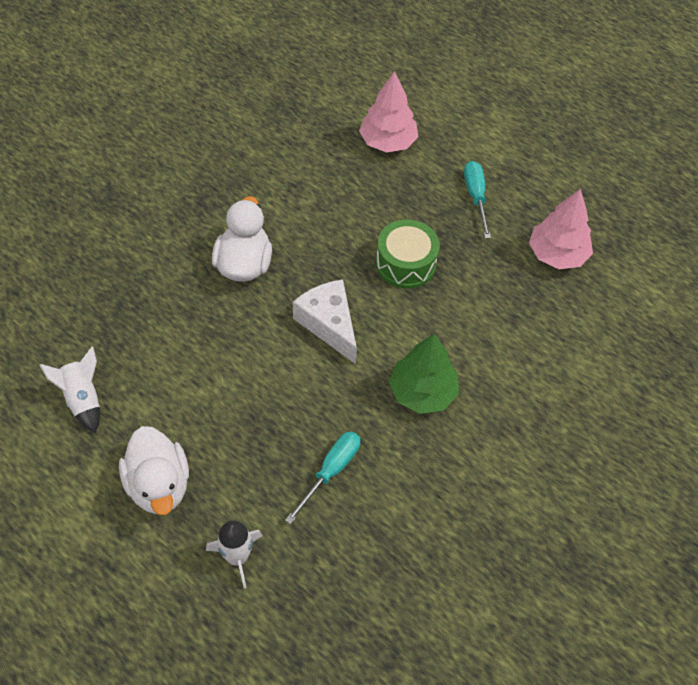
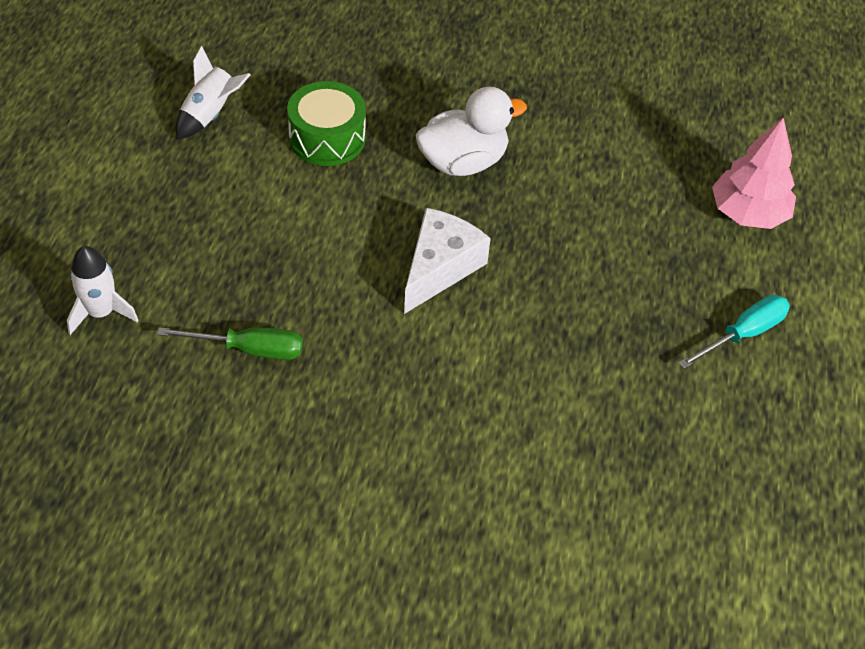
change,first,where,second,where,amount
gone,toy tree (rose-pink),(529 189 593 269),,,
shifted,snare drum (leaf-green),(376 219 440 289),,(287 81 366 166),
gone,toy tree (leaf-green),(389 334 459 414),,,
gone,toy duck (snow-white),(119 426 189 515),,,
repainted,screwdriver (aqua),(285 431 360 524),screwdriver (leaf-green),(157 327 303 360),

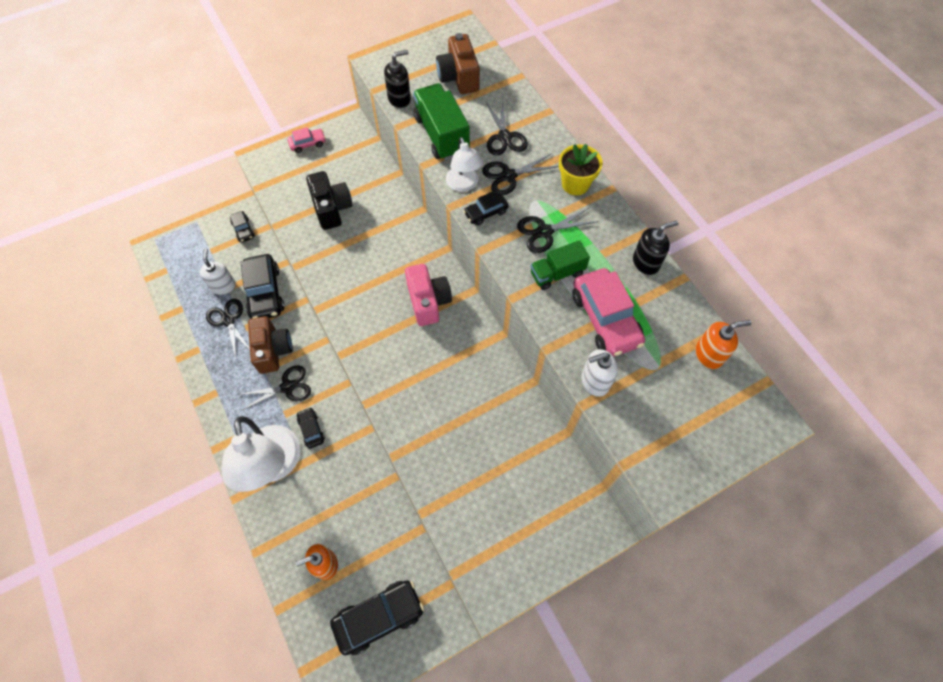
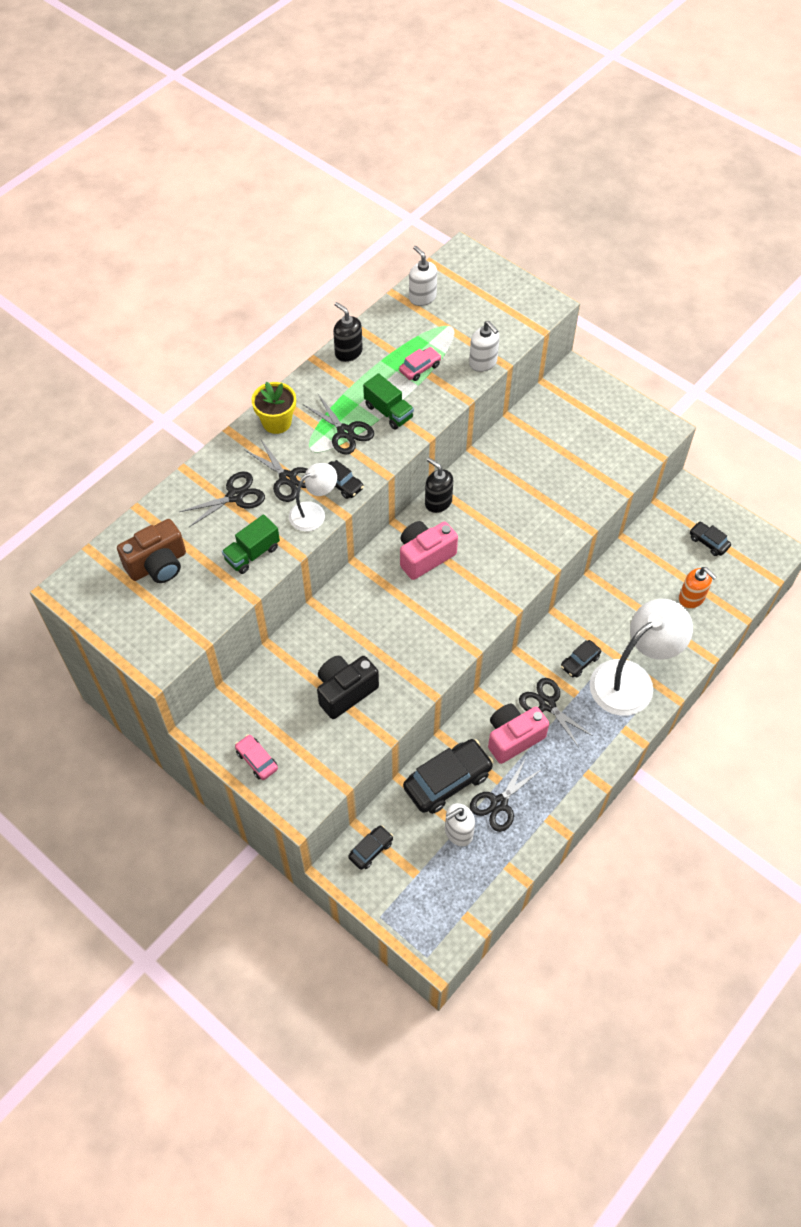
change,first,where,second,where,amount
shifted,soap pump (ebony),(384 50 411 108),,(425 458 453 513),
scaled,truck (leaf-green),(413 83 470 160),,(222 514 280 574),x0.64
scaled,car (rose-pink),(572 268 645 357),,(399 347 441 381),x0.52
repainted,compact camera (brown),(248 316 293 374),compact camera (rose-pink),(488 704 549 764),
repainted,soap pump (orange),(696 320 751 369),soap pump (snow-white),(409 246 437 306),
scaled,car (ebony),(330 580 424 655),,(690 522 731 556),x0.52

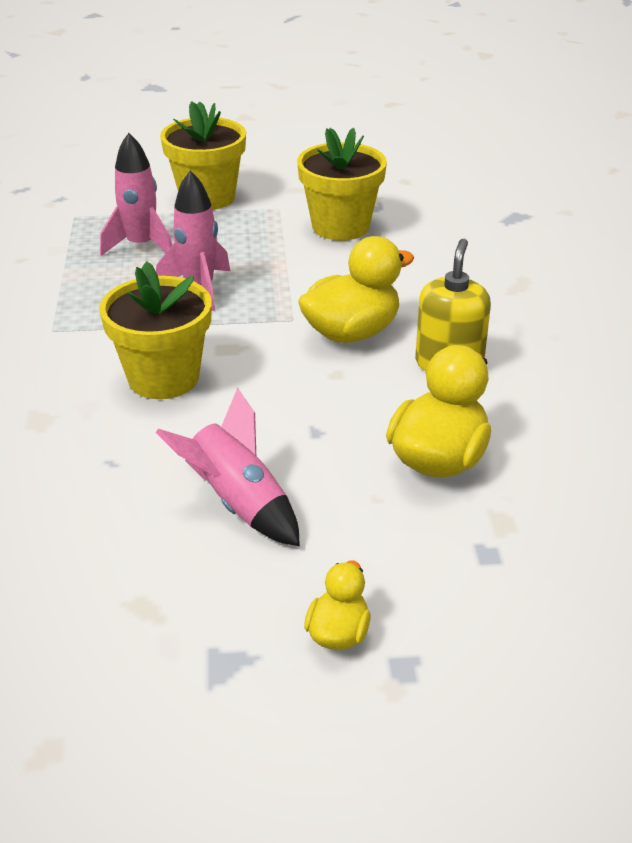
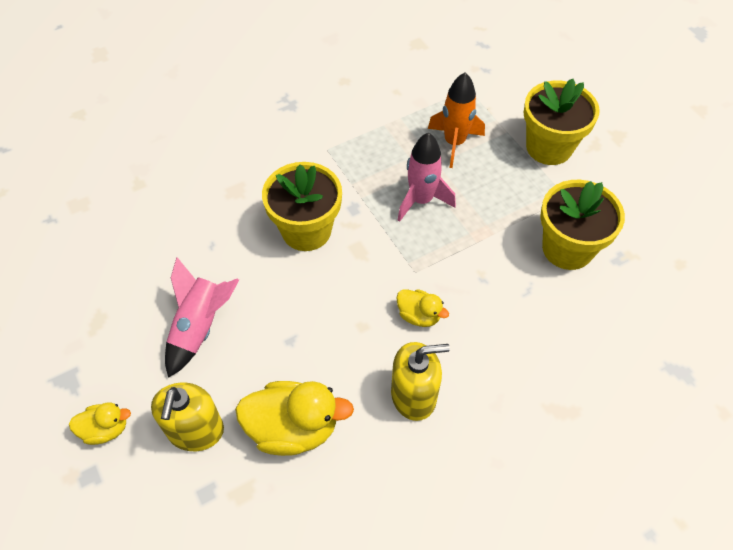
change,first,where,second,where,amount
repainted,spaceship (rose-pink),(100 133 172 256),spaceship (orange),(428 73 485 168),
scaled,toy duck (golden),(298 236 414 343),,(396 289 449 327),x0.55
new,,,soap pump (golden),(151 382 224 451),

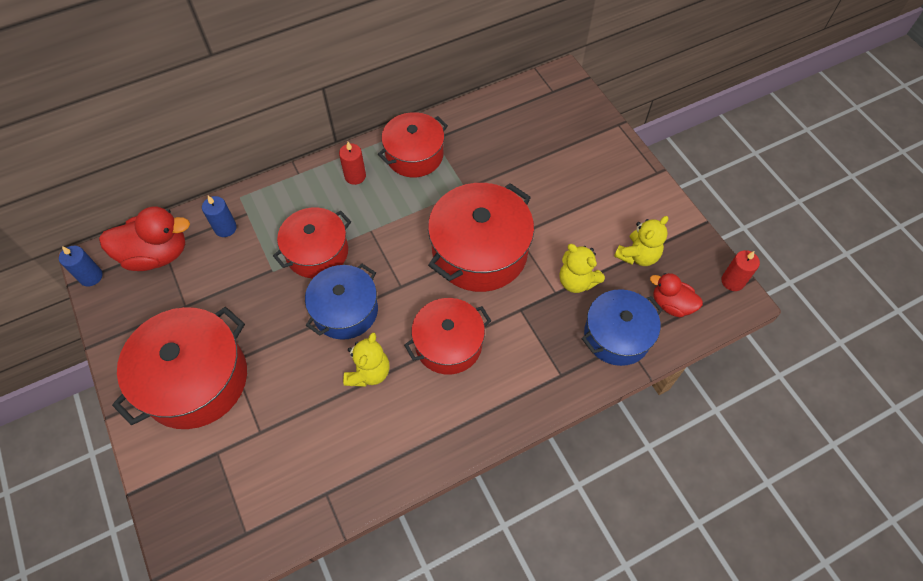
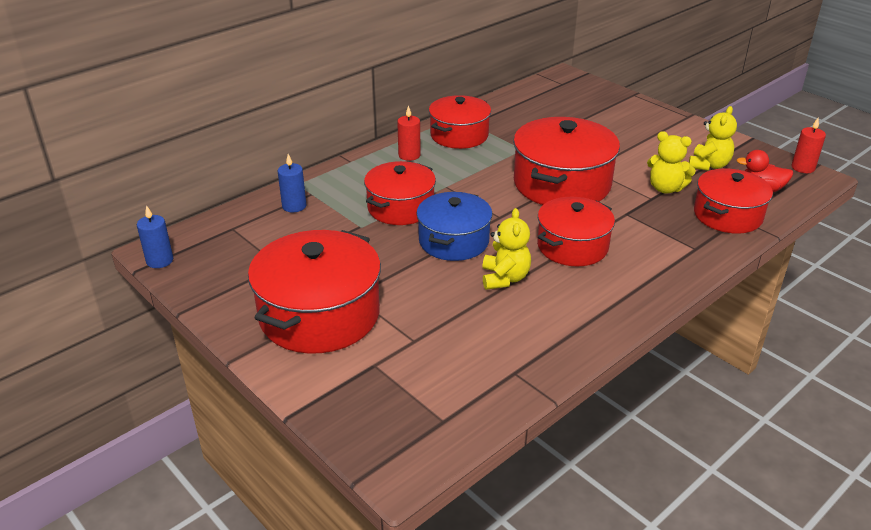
change,first,where,second,where,amount
gone,toy duck (crimson),(99 206 190 271),,,
repainted,stockpot (royal blue),(582 289 663 366),stockpot (crimson),(694 168 773 234),

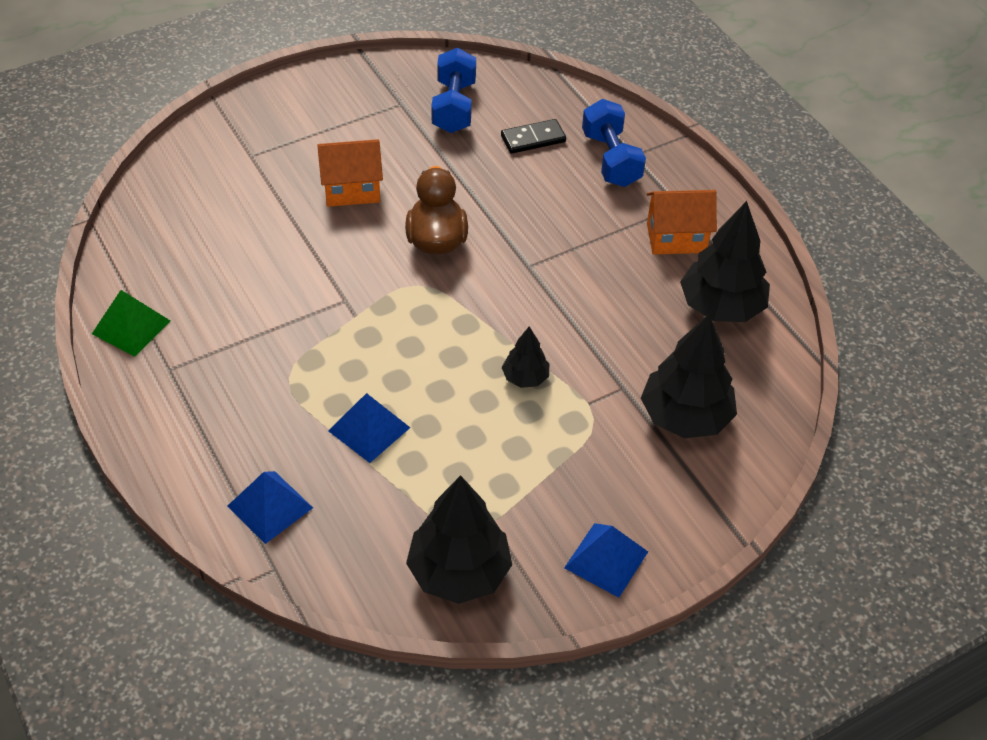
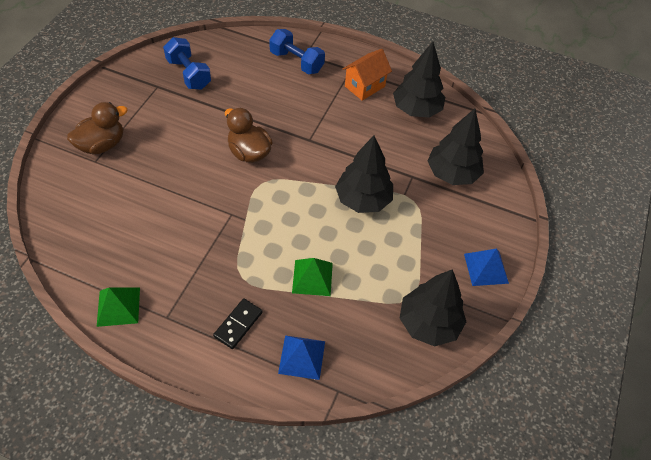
change,first,where,second,where,amount
shifted,domino (ebony),(501 119 566 154),,(213 298 263 349),
gone,cottage (orange),(317 139 383 207),,,
scaled,toy tree (ebony),(502 326 549 388),,(335 136 393 213),x1.94
repainted,pyramid shape (royal blue),(328 393 410 463),pyramid shape (leaf-green),(292 258 333 296),
new,,,toy duck (brown),(67 102 128 155),

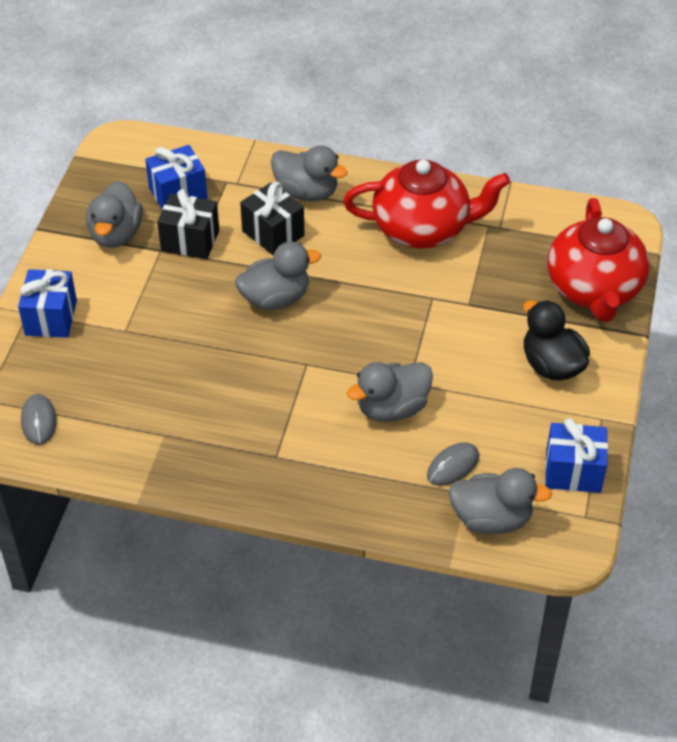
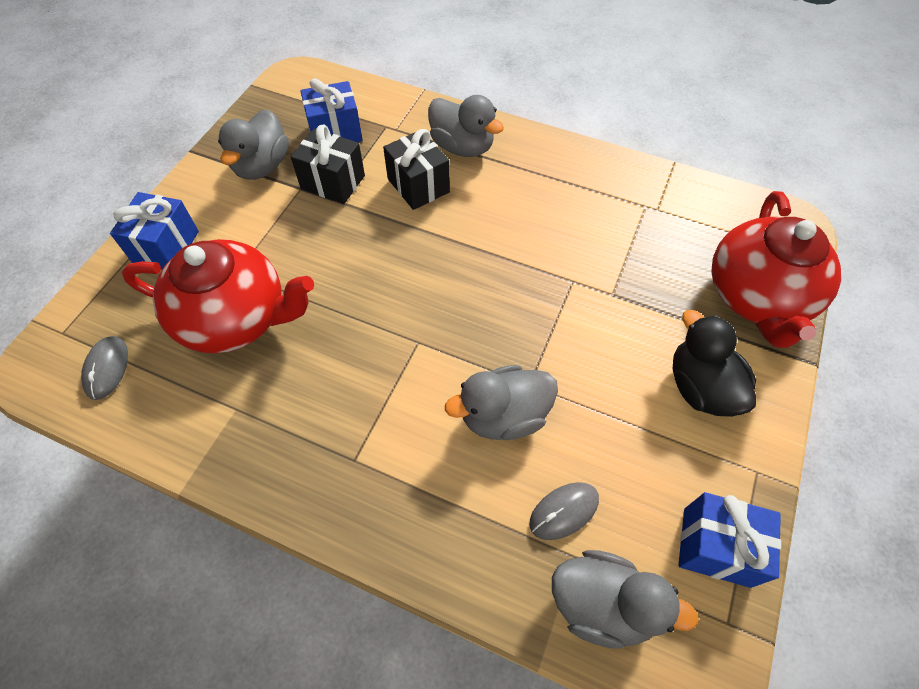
change,first,where,second,where,amount
shifted,china teapot (crimson),(343 159 510 249),,(122 239 314 353),
gone,toy duck (gray),(235 242 321 310),,,

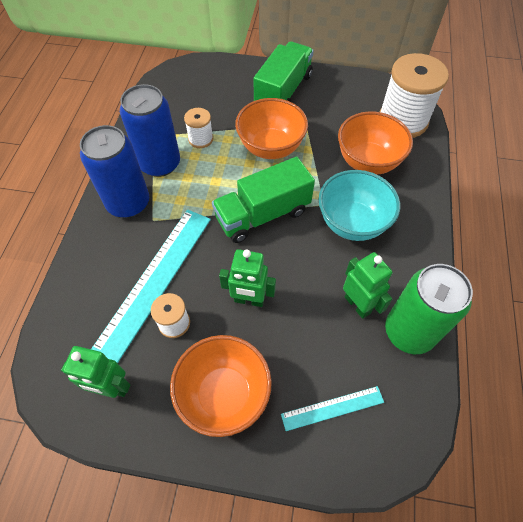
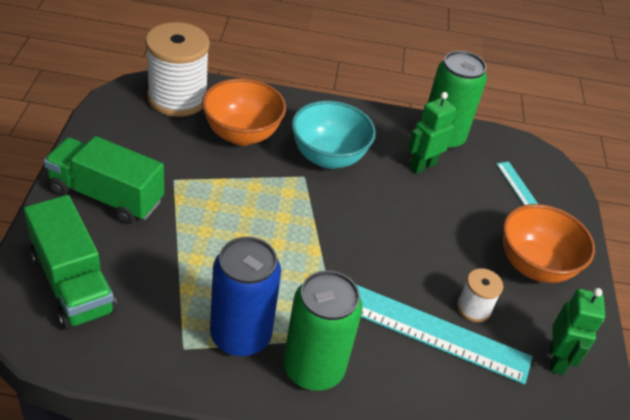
change,first,where,second,where,amount
gone,bowl (orange),(235 98 308 159),,,
gone,bobbin (snow-white),(184 108 213 148),,,
repainted,can (royal blue),(80 125 149 218),can (leaf-green),(284 270 363 391),
shifted,truck (leaf-green),(212 157 315 243),,(24 195 117 330),
gone,robot figure (leaf-green),(219 249 276 307),,,

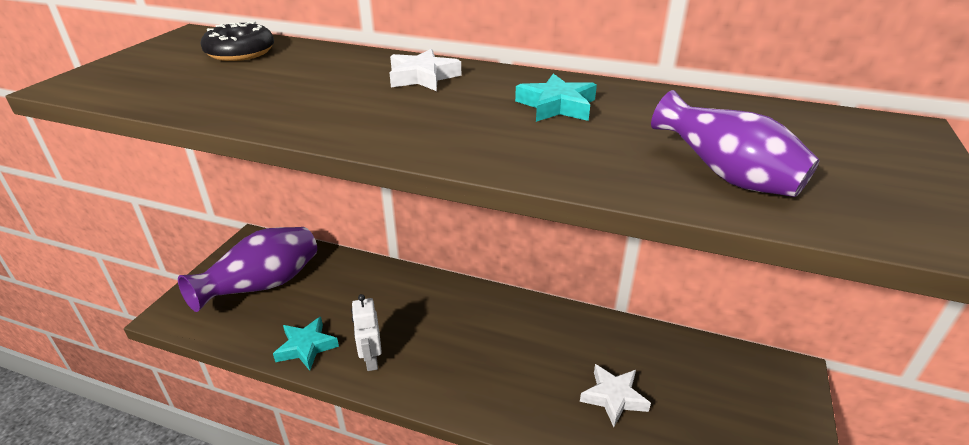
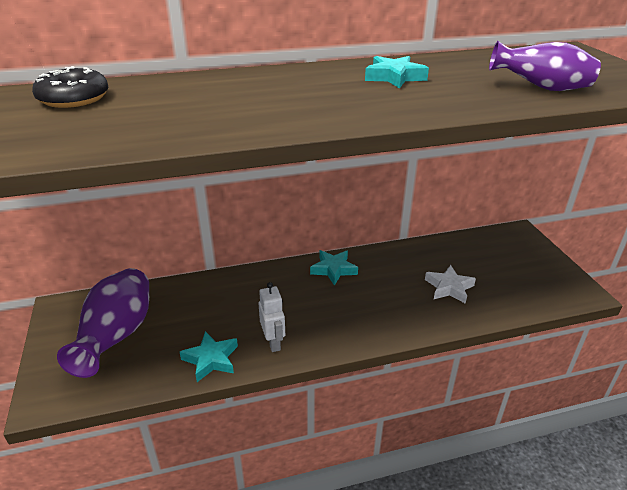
change,first,where,second,where,amount
gone,five-pointed star (snow-white),(390 49 461 91),,,
rotated,robot figure (snow-white),(351 294 382 371),,(258 282 285 352),150 degrees counterclockwise
new,,,five-pointed star (aqua),(310 250 358 286),

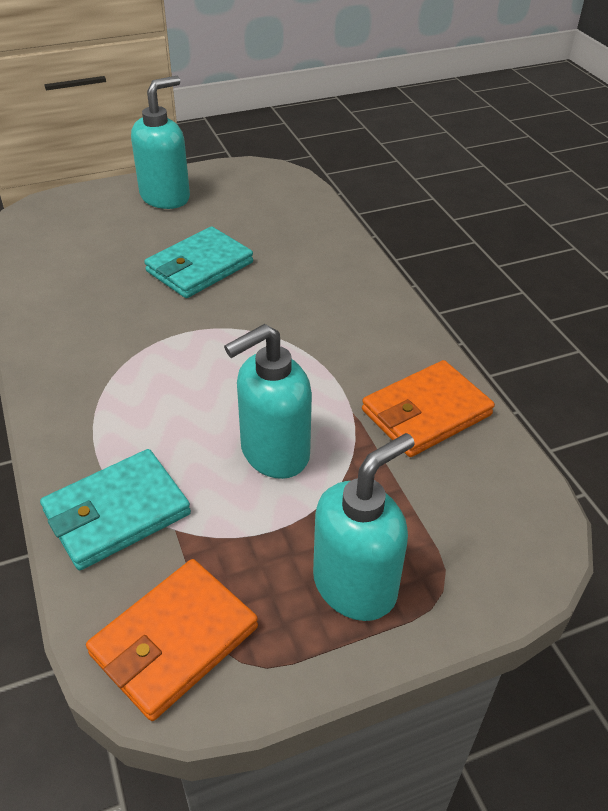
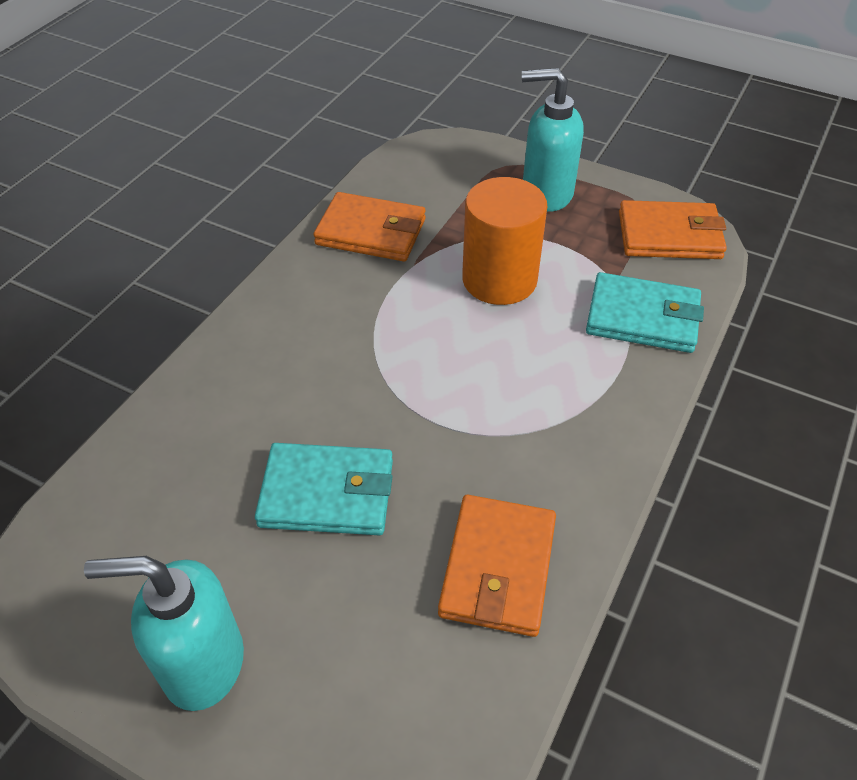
change,first,where,second,where,amount
swapped,soap pump (aqua),(224 324 312 479),cylinder shape (orange),(462 177 547 305),
new,,,wallet (orange),(438 495 556 637),

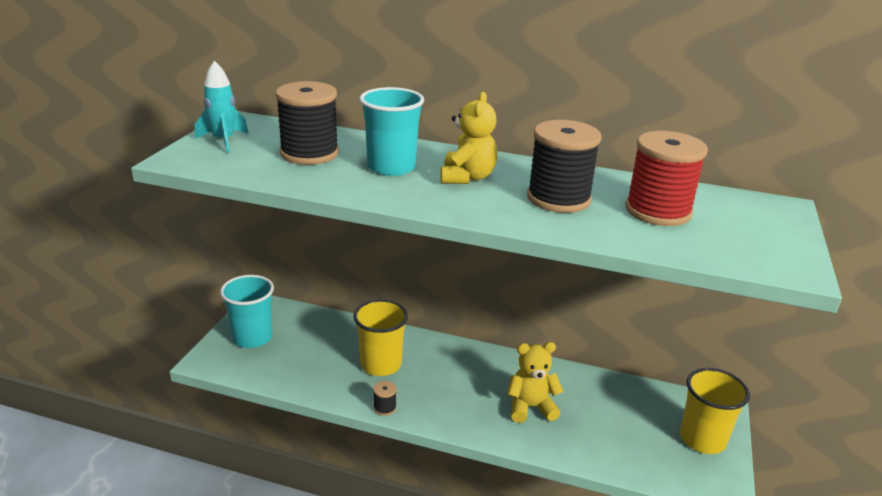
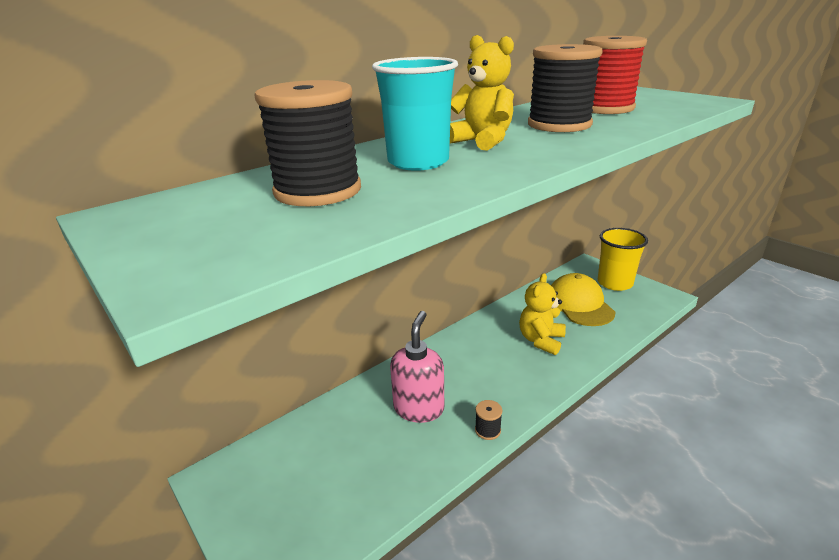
change,first,where,second,where,amount
gone,spaceship (aqua),(195 61 249 153),,,
gone,tumbler (aqua),(220 275 274 348),,,
swapped,tumbler (golden),(354 299 408 376),soap pump (rose-pink),(390 311 444 423),
new,,,cap (golden),(551 273 616 326),

